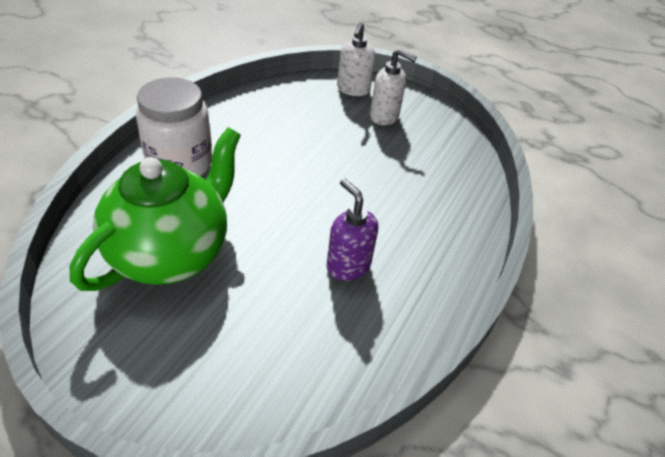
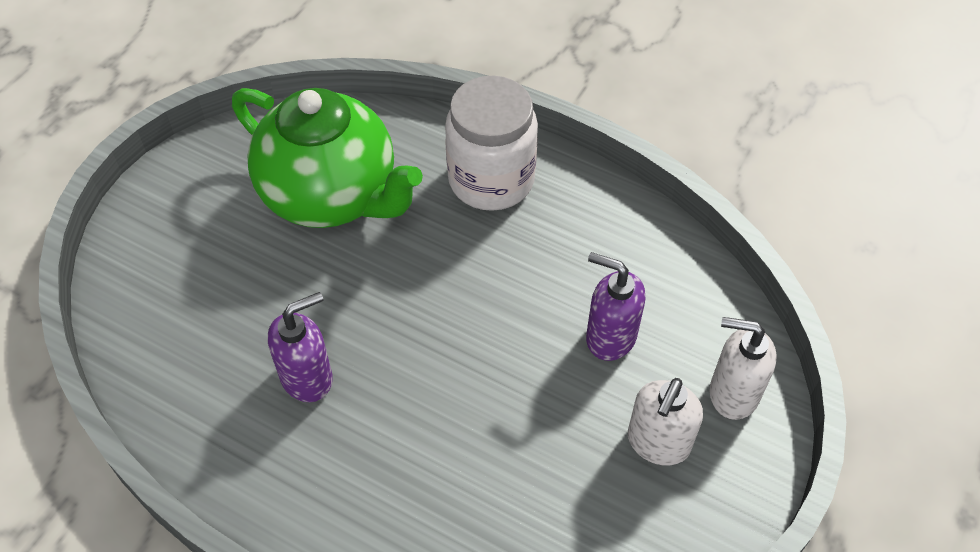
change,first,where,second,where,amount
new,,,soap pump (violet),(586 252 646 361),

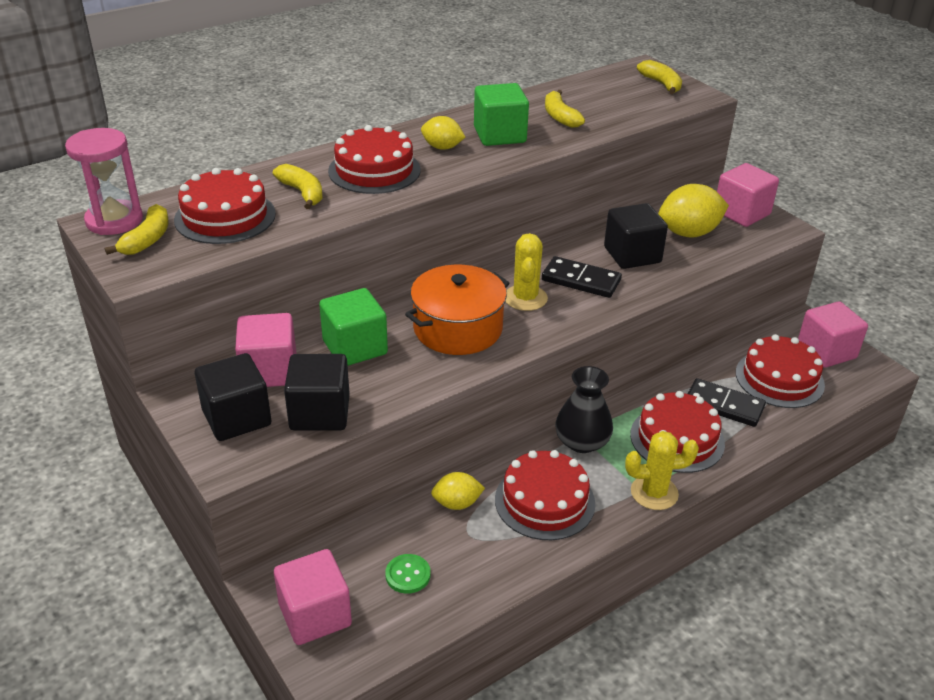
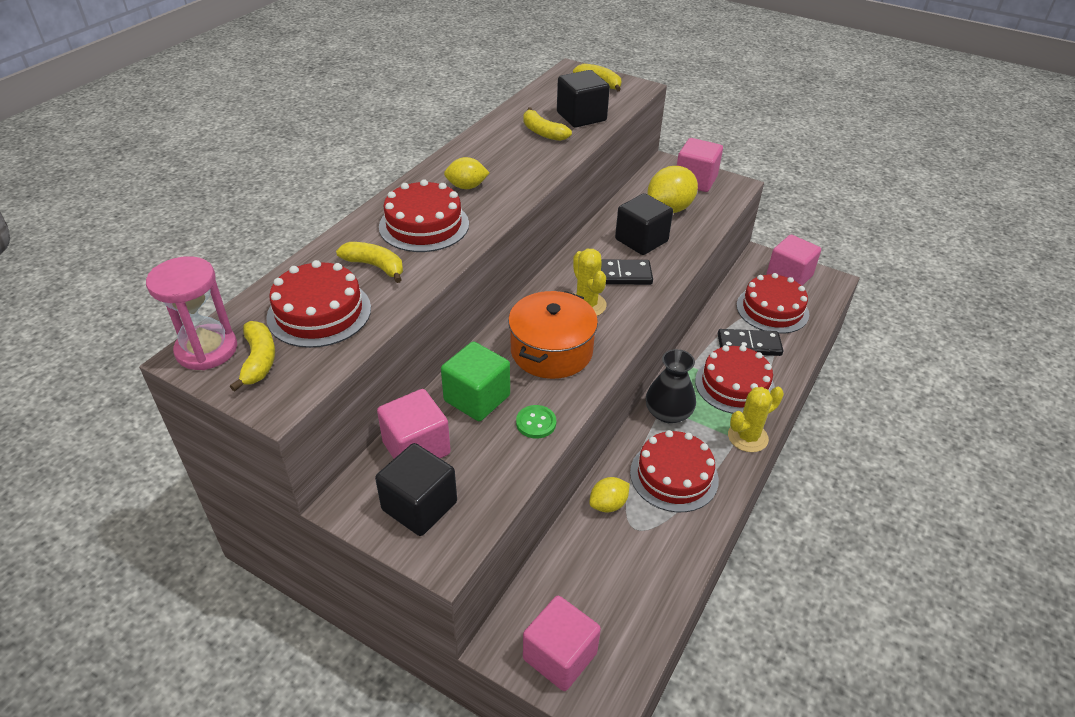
change,first,where,second,where,amount
gone,cube (leaf-green),(474 83 529 146),,,
shifted,cube (ebony),(284 354 350 431),,(557 70 610 127),
shifted,sewing button (leaf-green),(385 554 430 594),,(516 405 556 438),

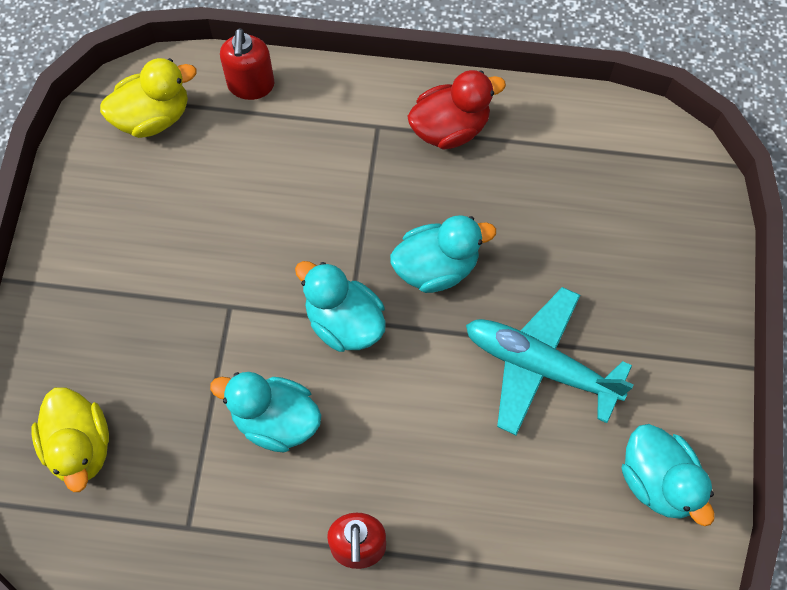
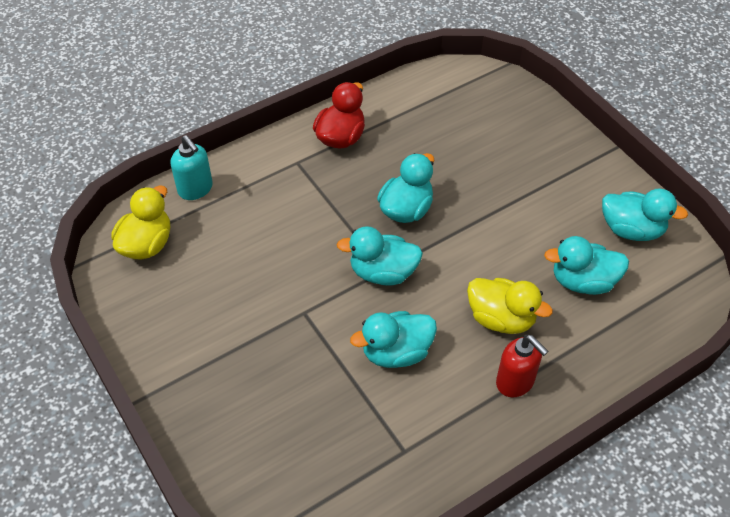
change,first,where,second,where,amount
repainted,soap pump (crimson),(220 28 274 100),soap pump (aqua),(171 135 213 200),
gone,plane (aqua),(466 287 634 435),,,
shifted,toy duck (golden),(31 387 109 492),,(467 278 553 334),
new,,,toy duck (aqua),(544 236 629 295),

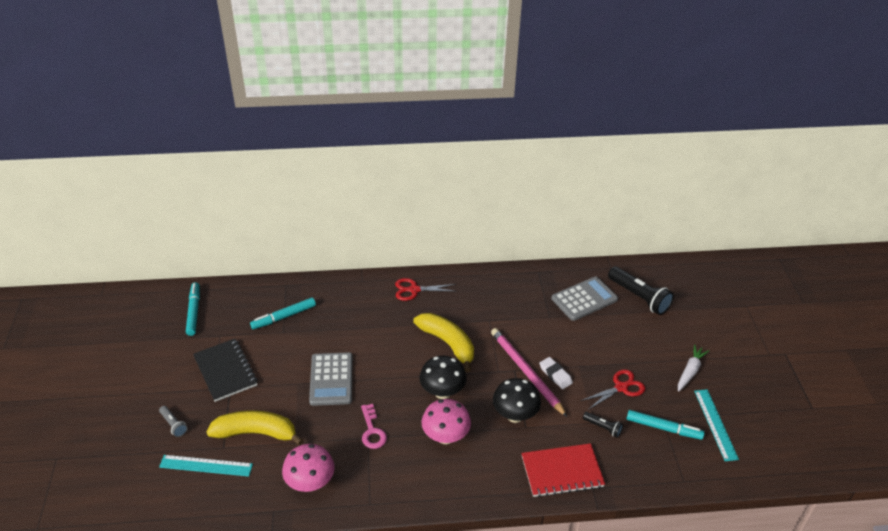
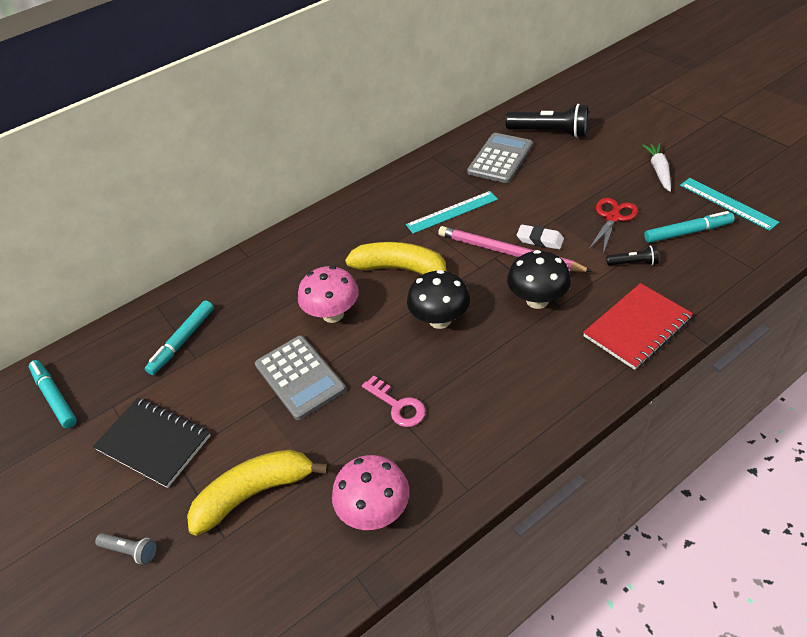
change,first,where,second,where,amount
gone,shears (crimson),(395 278 456 301),,,
shifted,mushroom (rose-pink),(421 399 471 444),,(298 266 359 323),
shifted,straightedge (aqua),(159 455 253 477),,(406 191 498 234),

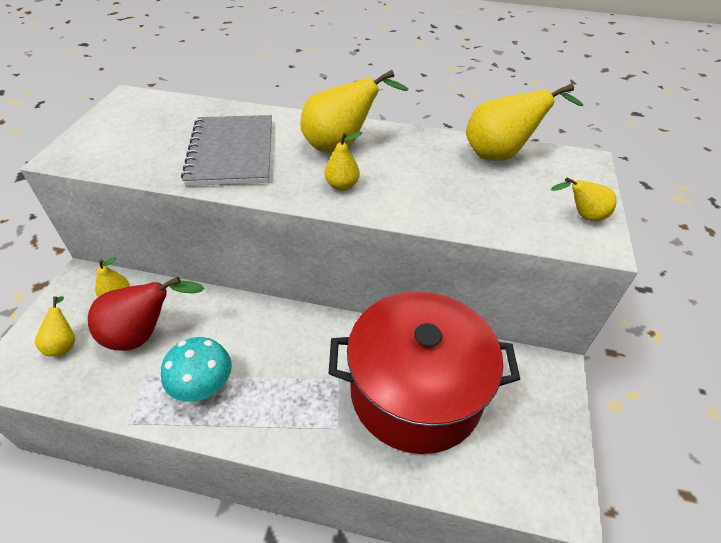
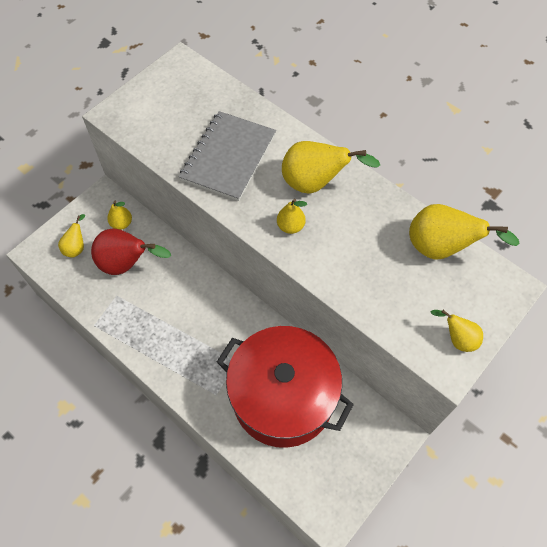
change,first,where,second,where,amount
gone,mushroom (aqua),(161 337 232 402),,,

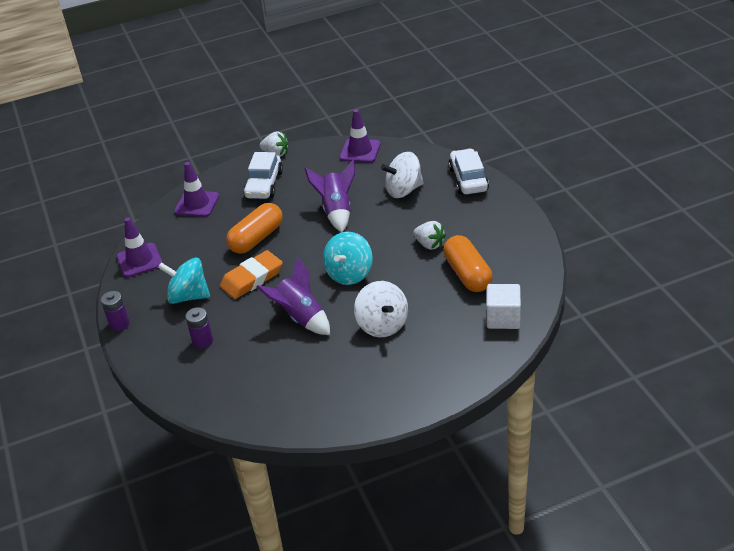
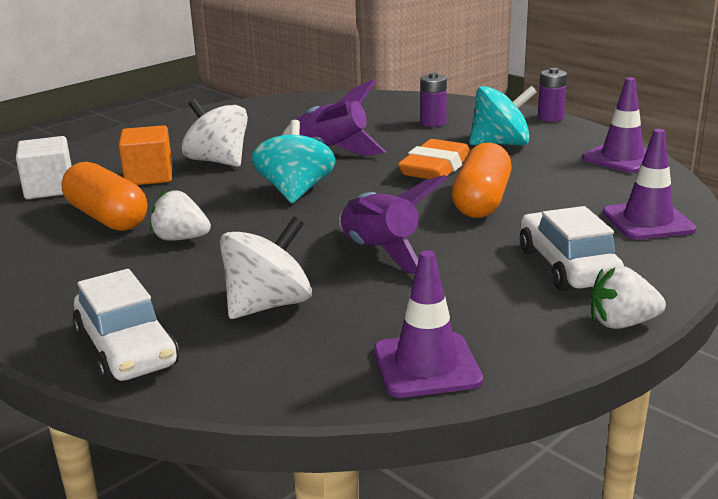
change,first,where,second,where,amount
new,,,cube (orange),(119 125 172 185),

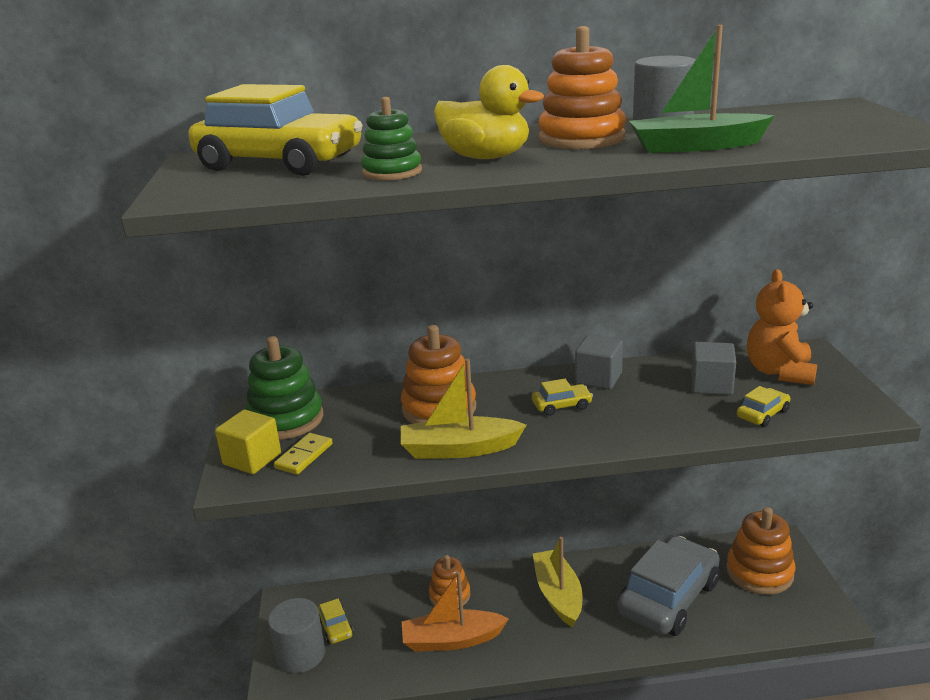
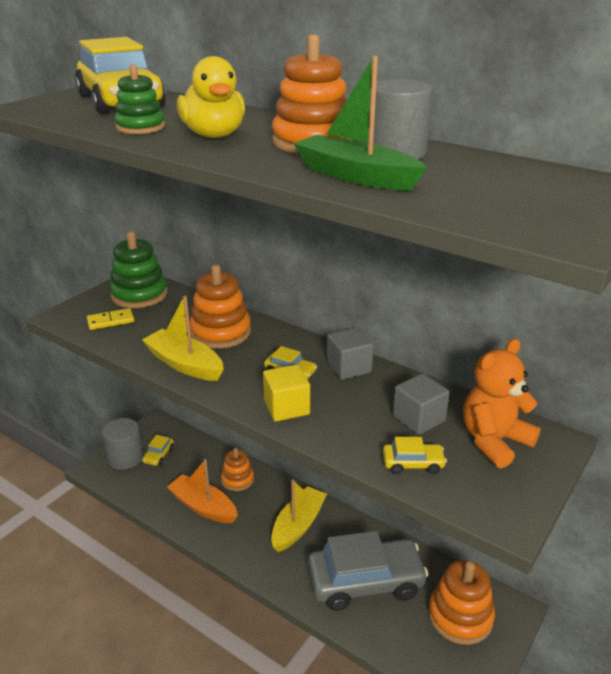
change,first,where,second,where,amount
shifted,cube (golden),(215 410 281 474),,(263 364 310 422),

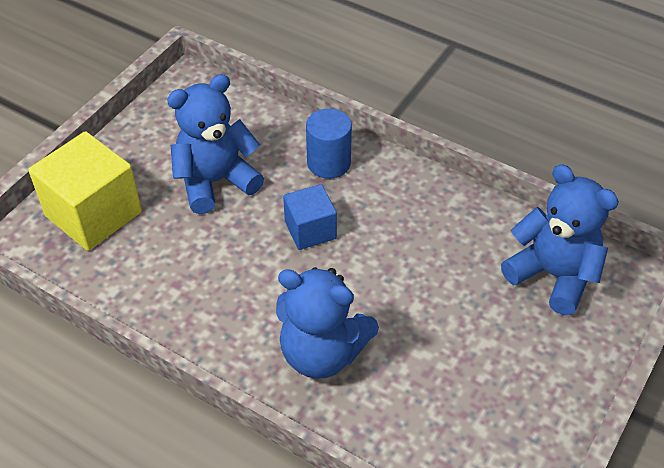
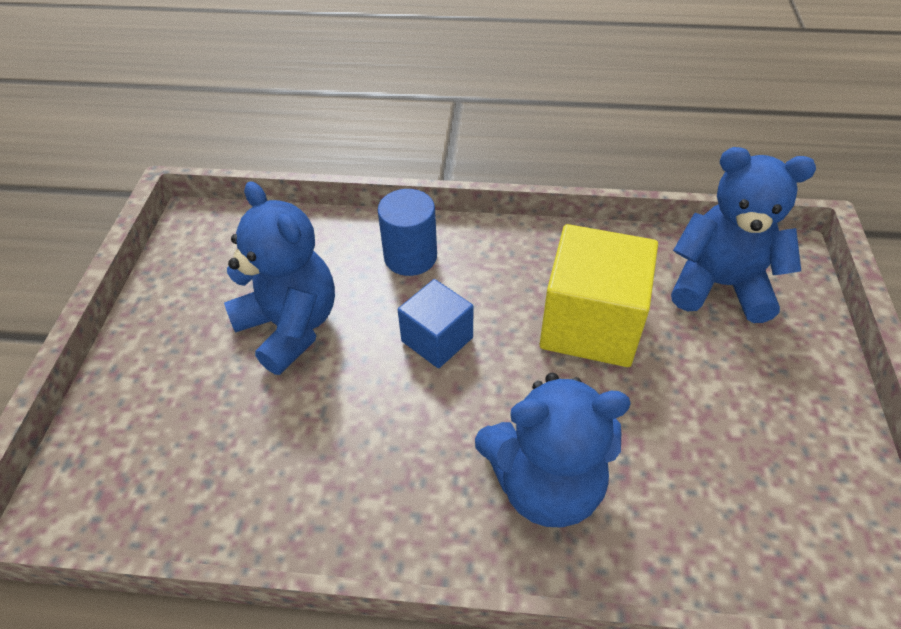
change,first,where,second,where,amount
rotated,teddy (royal blue),(167 74 264 214),,(224 181 335 375),105 degrees clockwise
shifted,cube (golden),(28 131 142 251),,(539 224 658 367),

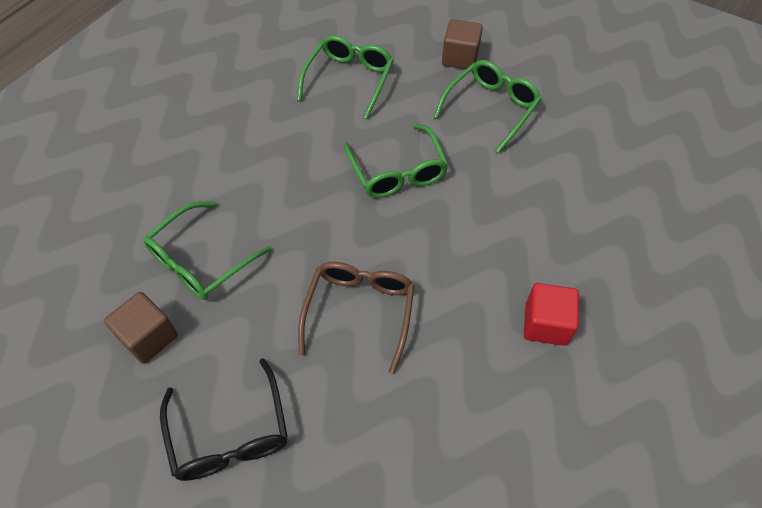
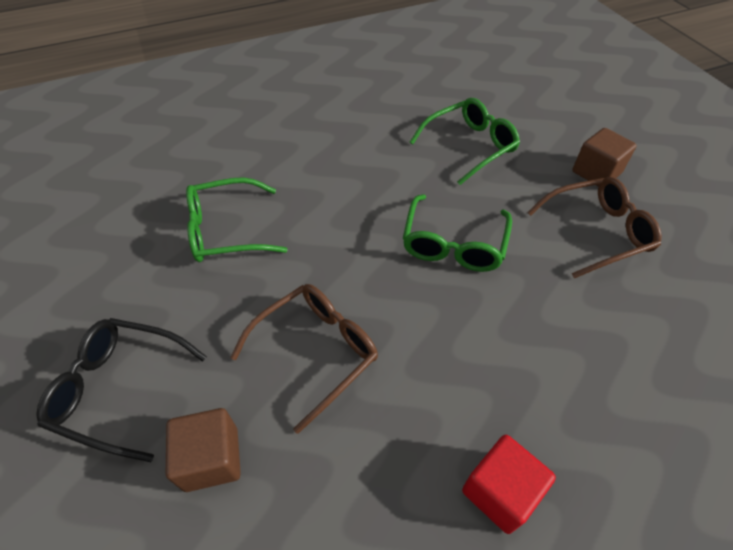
change,first,where,second,where,amount
repainted,eyeglasses (leaf-green),(433 60 542 153),eyeglasses (brown),(527 177 662 278),
shifted,cube (brown),(104 292 178 364),,(166 408 241 492),
rotated,eyeglasses (ebony),(160 358 288 481),,(36 318 207 462),90 degrees clockwise

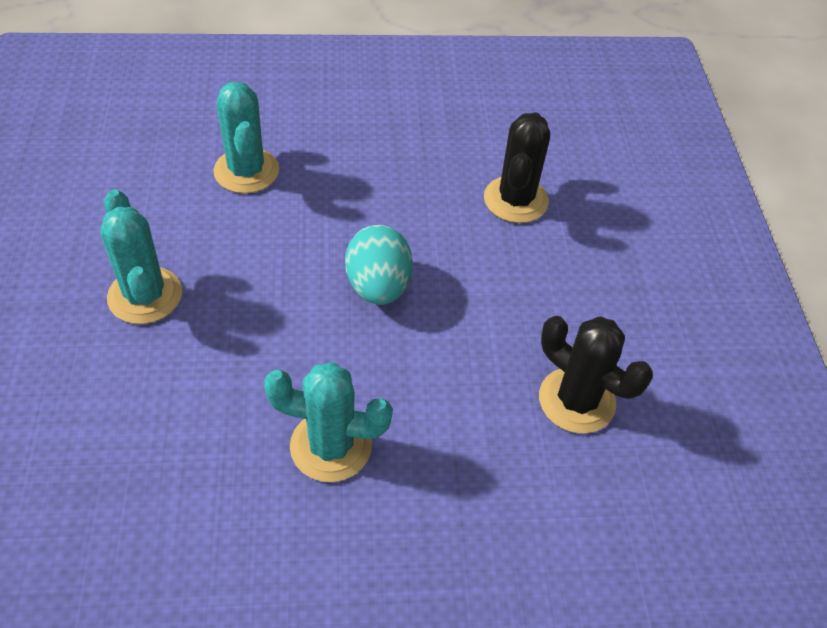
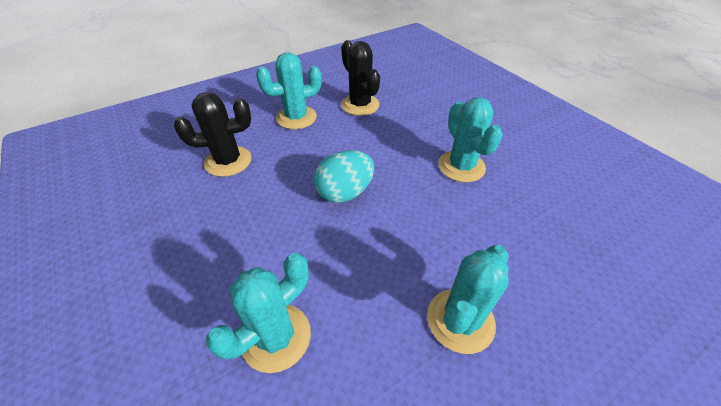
change,first,where,second,where,amount
rotated,saguaro cactus (ebony),(539 316 653 434),,(341 40 380 116),45 degrees counterclockwise
new,,,saguaro cactus (aqua),(256 52 322 129),

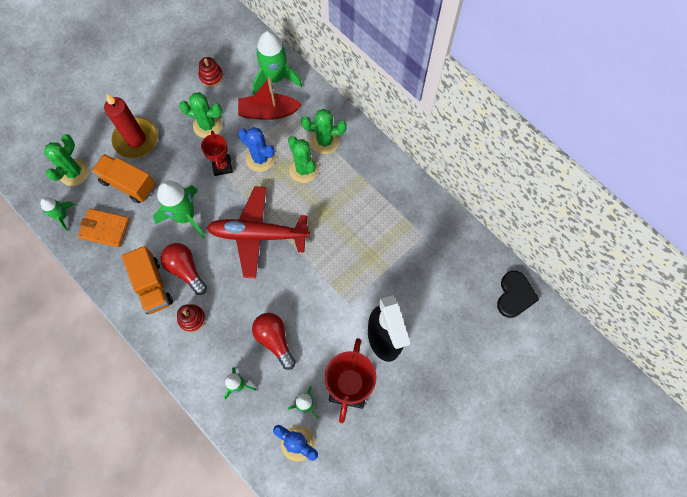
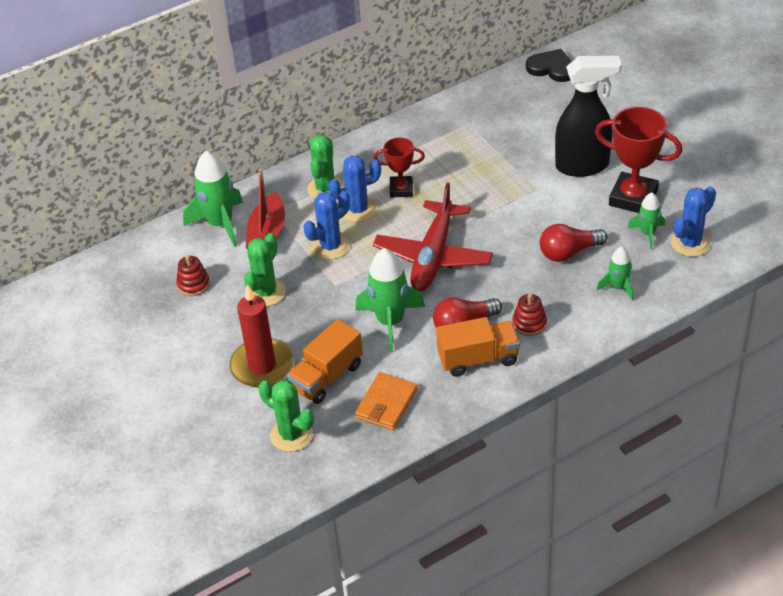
change,first,where,second,where,amount
shifted,prize cup (crimson),(201 130 233 176),,(374 137 425 198),
repainted,saguaro cactus (leaf-green),(288 136 319 183),saguaro cactus (royal blue),(328 156 381 222),
gone,spaceship (leaf-green),(41 197 75 231),,,

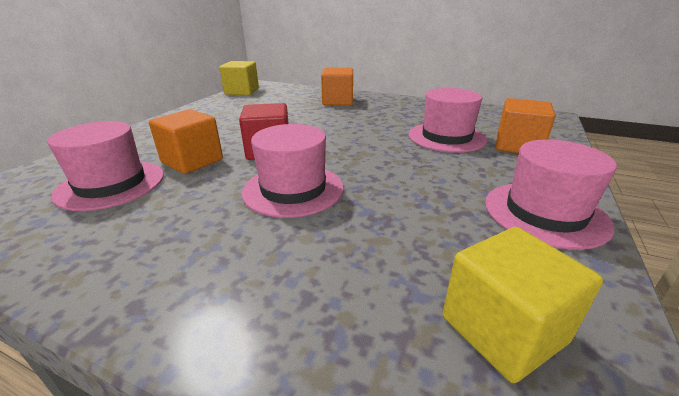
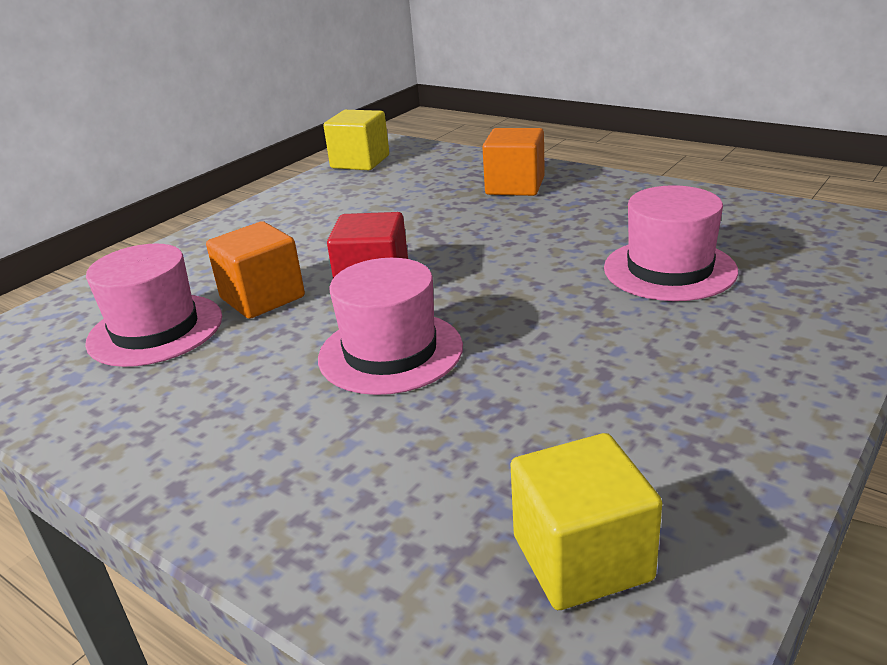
change,first,where,second,where,amount
gone,cube (orange),(496 98 556 153),,,
gone,hat (rose-pink),(485 140 617 250),,,

